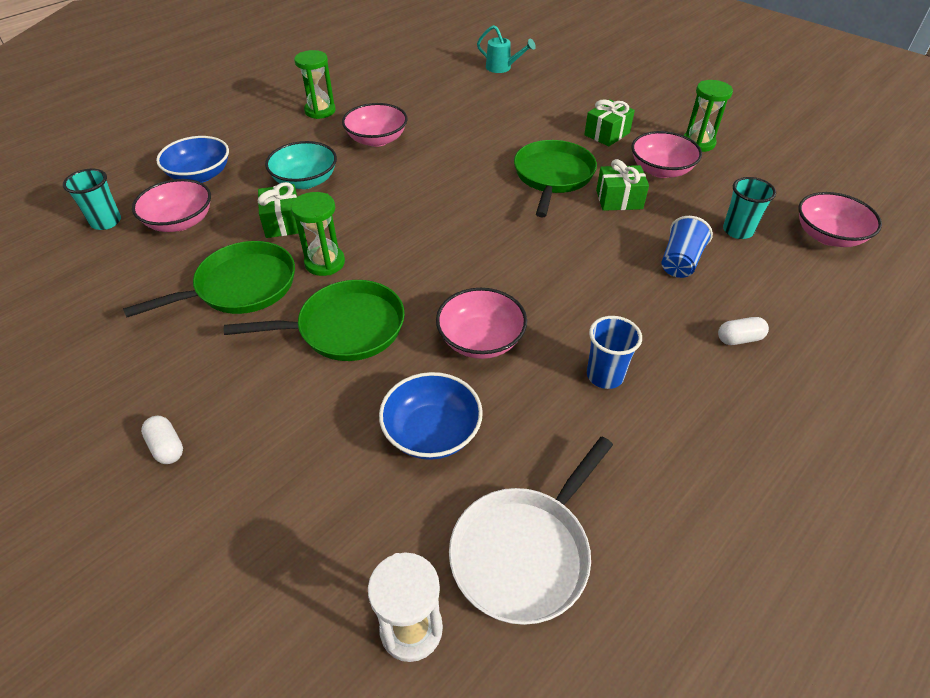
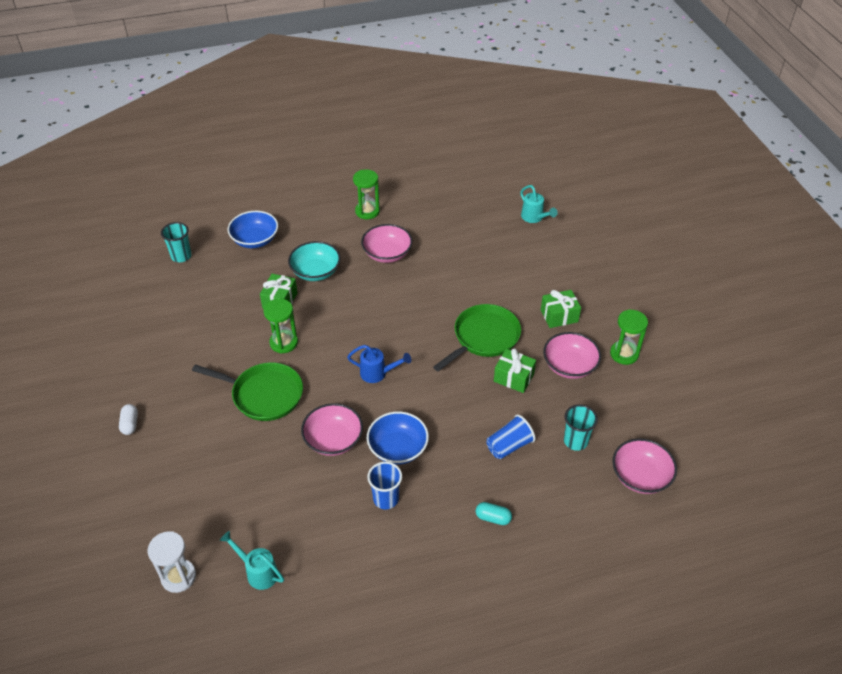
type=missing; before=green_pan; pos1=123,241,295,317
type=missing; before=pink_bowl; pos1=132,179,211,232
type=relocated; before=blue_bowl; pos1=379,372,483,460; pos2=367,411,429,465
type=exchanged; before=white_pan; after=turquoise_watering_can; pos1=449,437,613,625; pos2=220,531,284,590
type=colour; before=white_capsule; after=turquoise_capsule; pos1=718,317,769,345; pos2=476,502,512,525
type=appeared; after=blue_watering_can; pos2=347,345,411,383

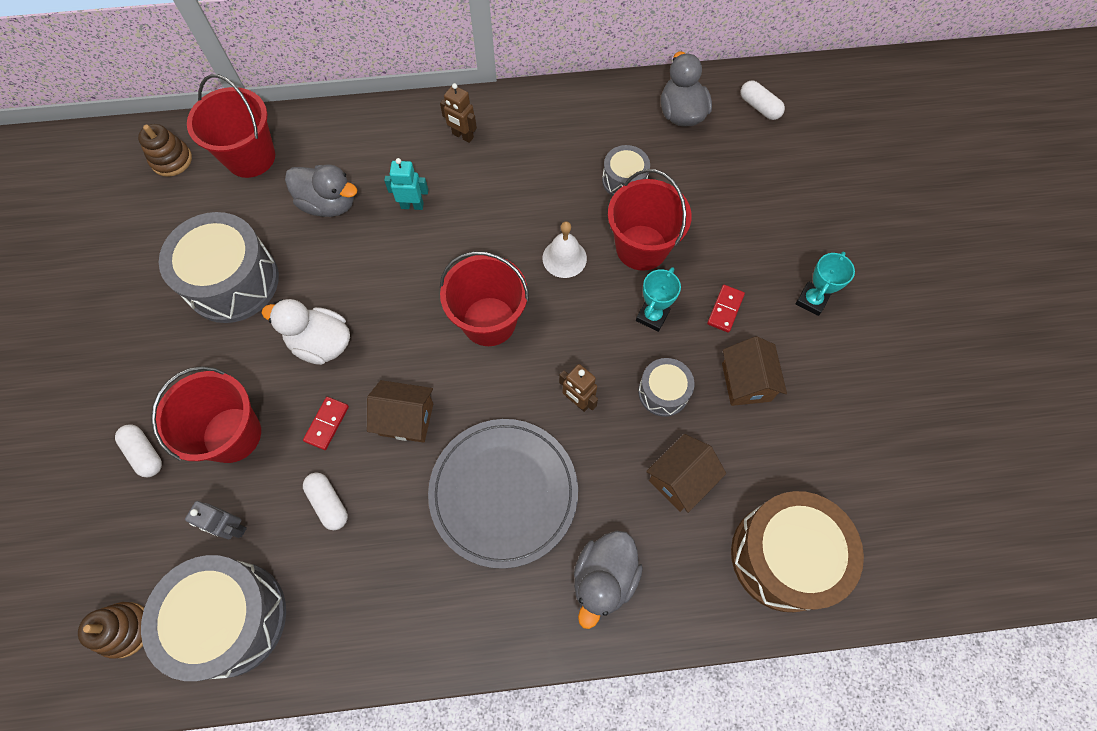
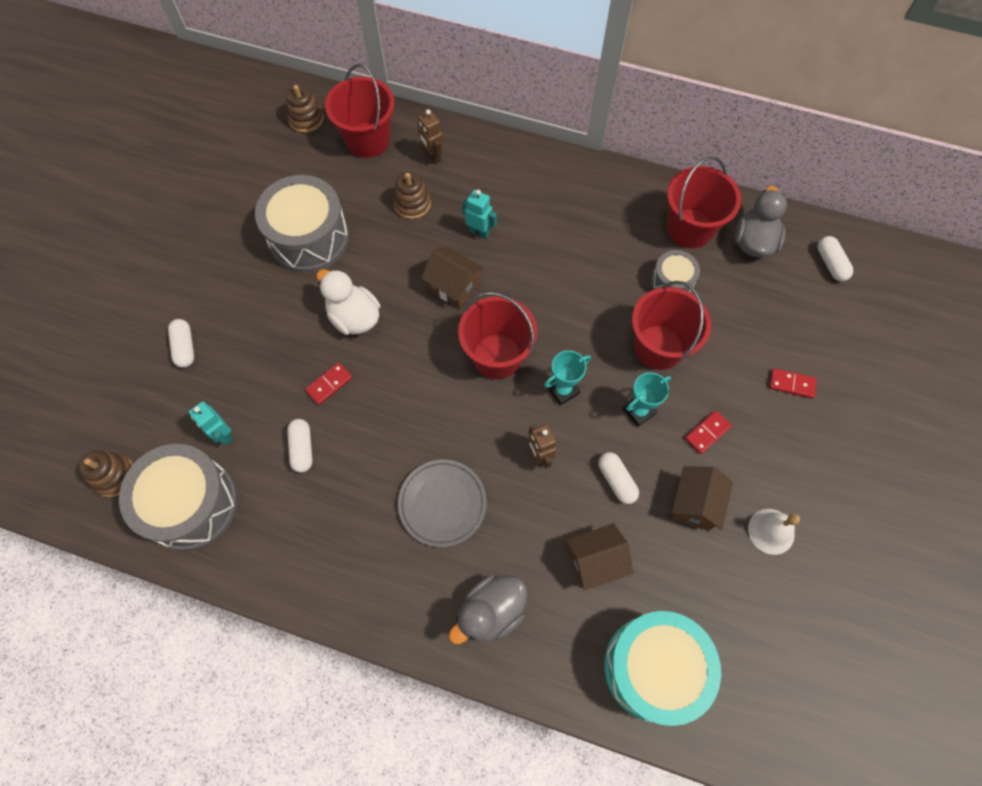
type=relocated; before=red_bucket; pos1=151,366,261,463; pos2=667,156,741,248
type=colour; before=grey_robot; after=turquoise_robot; pos1=185,501,247,539; pos2=189,401,233,445
type=exchanged; before=grey_duck; after=brown_stacking_toy; pos1=285,164,357,217; pos2=393,172,431,219
type=relocated; before=brown_house; pos1=367,380,433,443; pos2=421,246,484,309
type=size; before=grey_plate; pos1=428,419,578,569; pos2=398,460,487,547; scale=0.66
type=relocated; before=brown_robot; pos1=440,83,477,143; pos2=418,109,444,164
type=relocated; before=white_bell; pos1=542,222,587,278; pos2=748,509,800,555
type=exchanged; before=grey_drum; after=white_capsule; pos1=638,358,694,417; pos2=598,452,639,504
type=colour; before=brown_drum; after=turquoise_drum; pos1=731,491,864,612; pos2=604,611,721,726
type=relocated; before=turquoise_trophy; pos1=796,252,855,316; pos2=544,350,591,405
type=appeared; after=red_domino; pos2=769,368,817,398

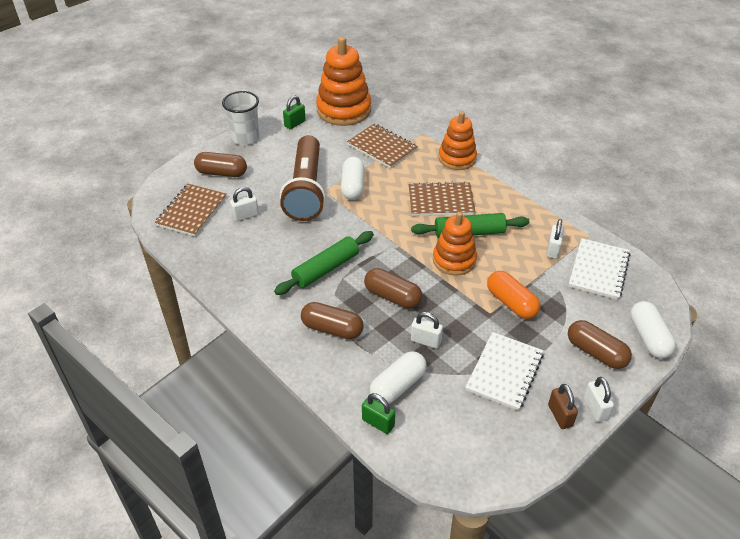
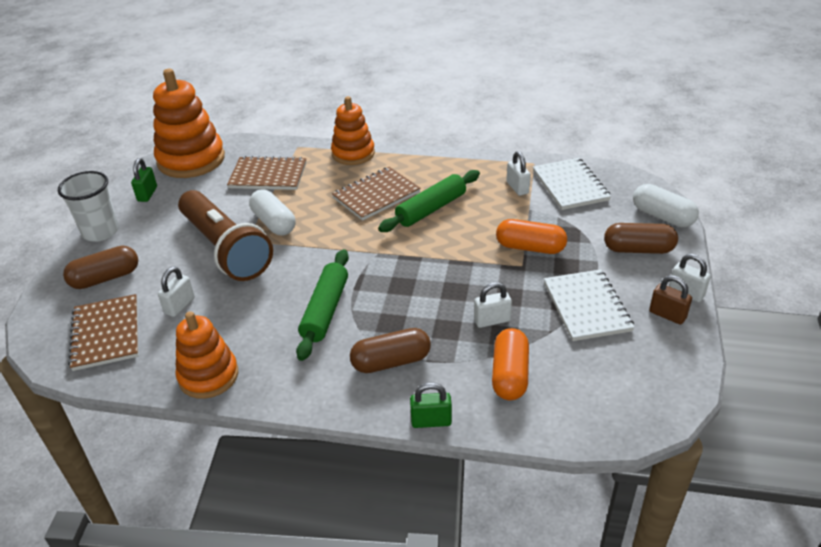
type=relocated; before=green_padlock; pos1=362,393,395,434; pos2=410,382,452,428
type=missing; before=brown_capsule; pos1=364,268,422,309
type=colour; before=white_capsule; after=orange_capsule; pos1=370,351,427,404; pos2=492,328,529,400
type=relocated; before=orange_stacking_toy; pos1=433,212,477,276; pos2=175,311,238,399

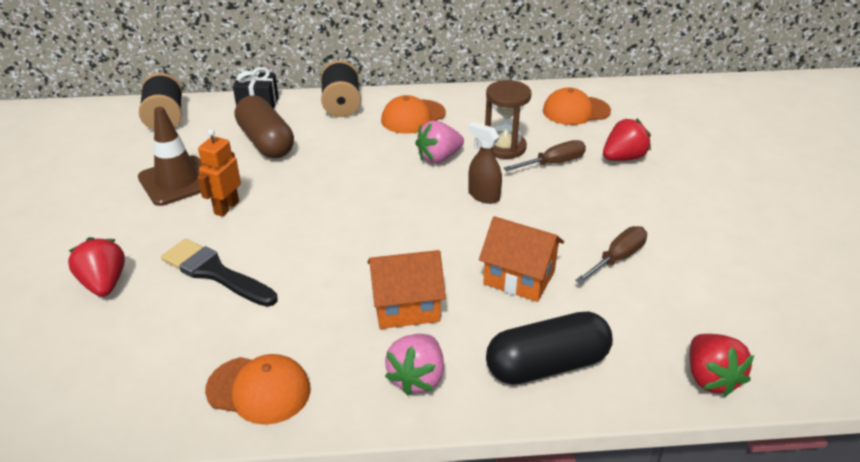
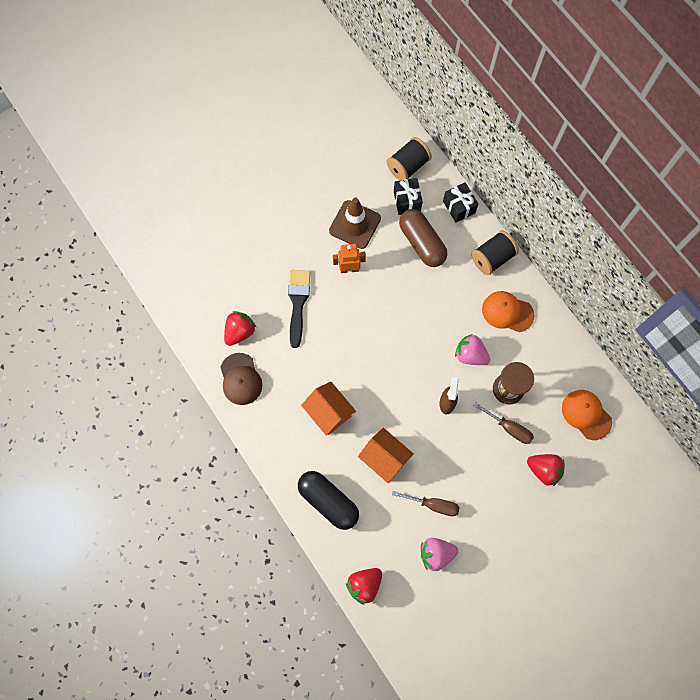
type=relocated; before=red_strawberry; pos1=68,237,125,297; pos2=224,311,256,346
type=colour; before=orange_cap; after=brown_cap; pos1=205,354,311,425; pos2=221,353,262,405
type=spun; before=brown_capsule; pos1=235,95,294,158; pos2=399,209,447,267; turn=-60
type=relocated; before=pink_strawberry; pos1=385,334,444,396; pos2=421,538,458,571
type=spun; before=orange_house; pos1=479,216,564,302; pos2=358,428,414,483; turn=-45
type=appeared; after=black_gift; pos2=394,178,423,215

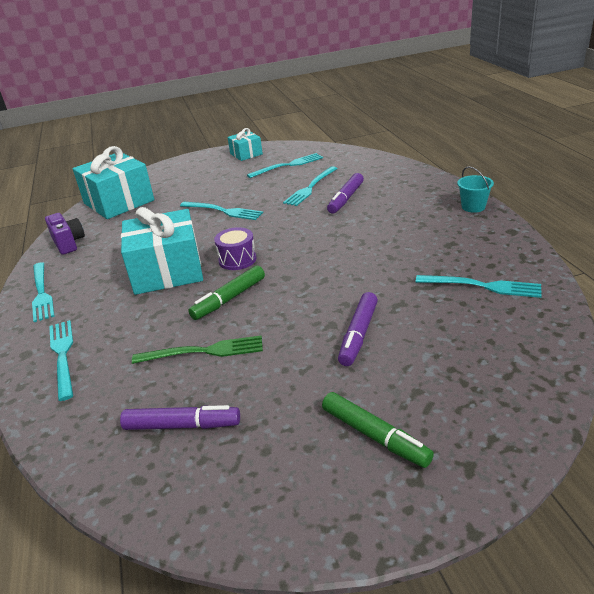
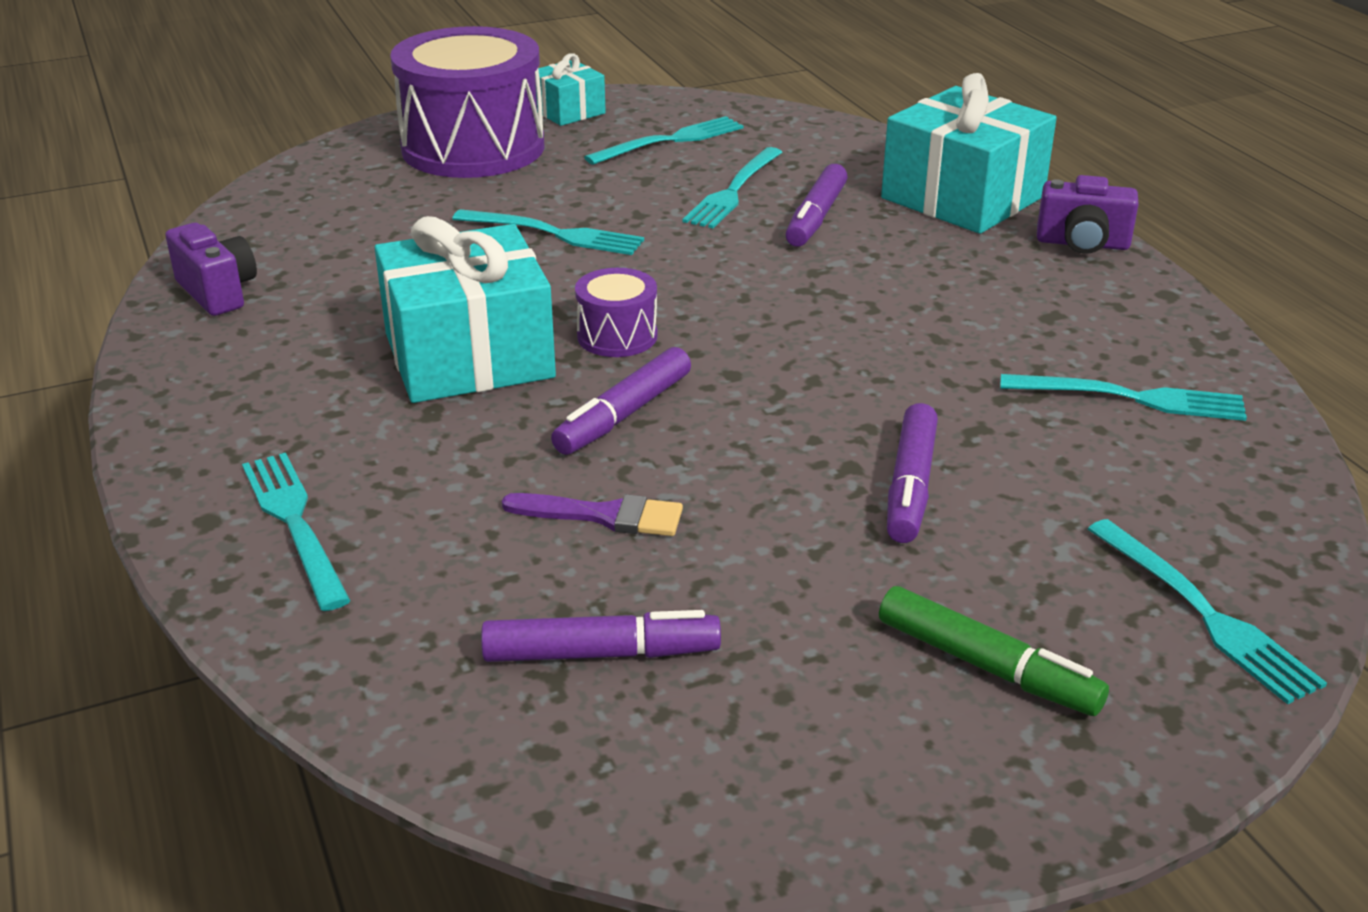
type=relocated; before=turquoise_fork; pos1=32,262,55,322; pos2=1088,519,1327,704
type=relocated; before=turquoise_gift; pos1=73,146,154,219; pos2=881,73,1057,234
type=exchanged; before=green_fork; after=purple_brush; pos1=132,335,263,364; pos2=502,493,683,536
type=colour; before=green_marker; after=purple_marker; pos1=188,265,265,320; pos2=551,347,691,455
type=exchanged; before=turquoise_bucket; after=purple_camera; pos1=457,166,494,213; pos2=1037,175,1139,254
type=appeared; after=purple_drum; pos2=390,26,544,178

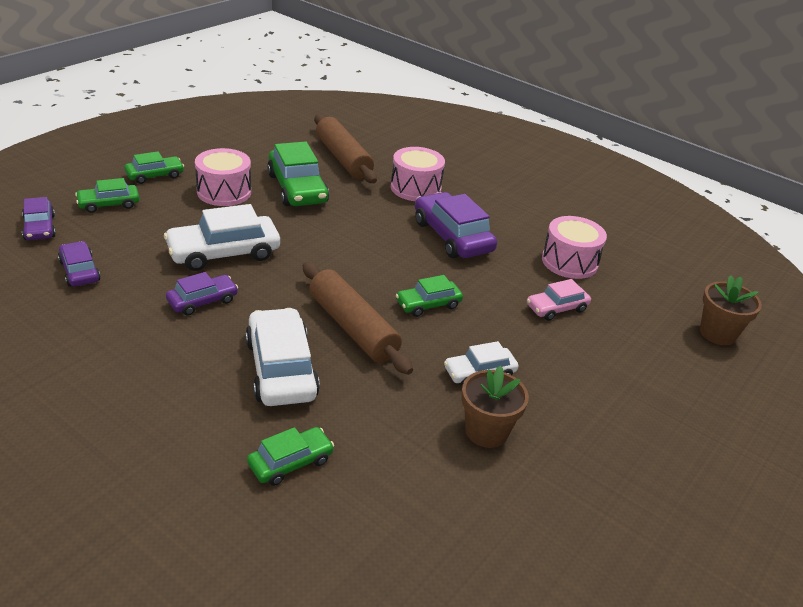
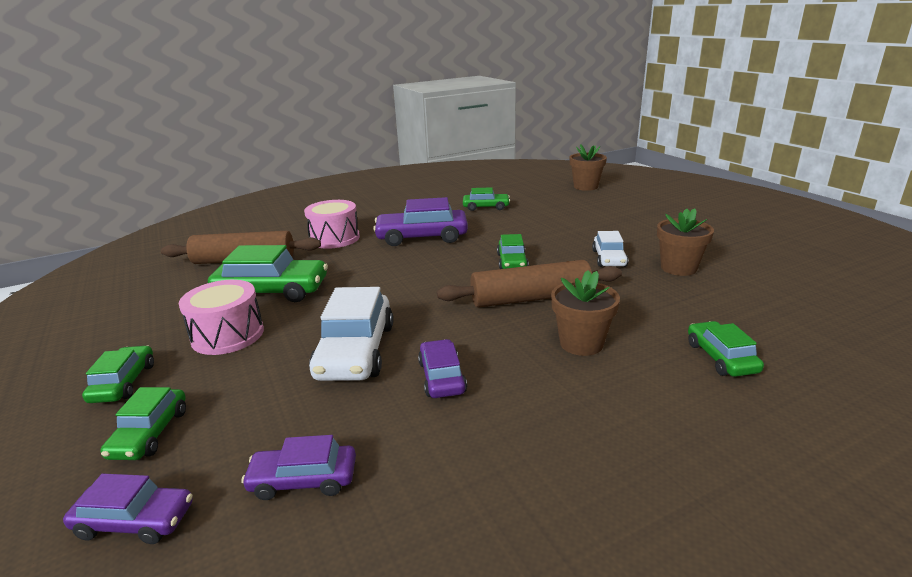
type=exchanged; before=white_car; after=brown_flower_pot; pos1=245,308,320,406; pos2=551,270,620,356
type=missing; before=pink_car; pos1=527,279,591,321
type=exchanged; before=pink_drum; after=green_car; pos1=542,216,607,279; pos2=463,187,510,211

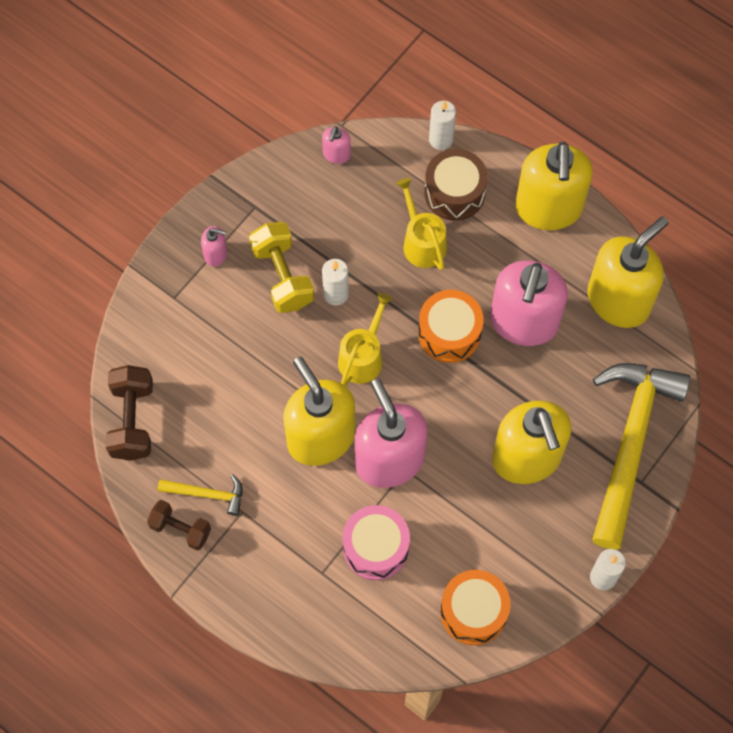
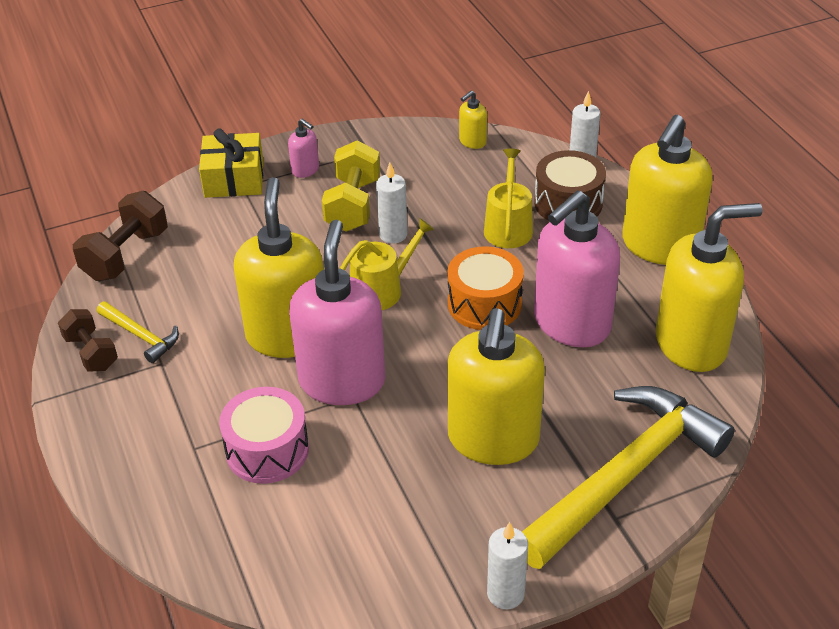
type=colour; before=pink_soap_dispenser; after=yellow_soap_dispenser; pos1=322,126,351,164; pos2=459,91,487,149
type=missing; before=orange_drum; pos1=440,570,511,645
type=appeared; after=yellow_gift; pos2=199,128,263,198

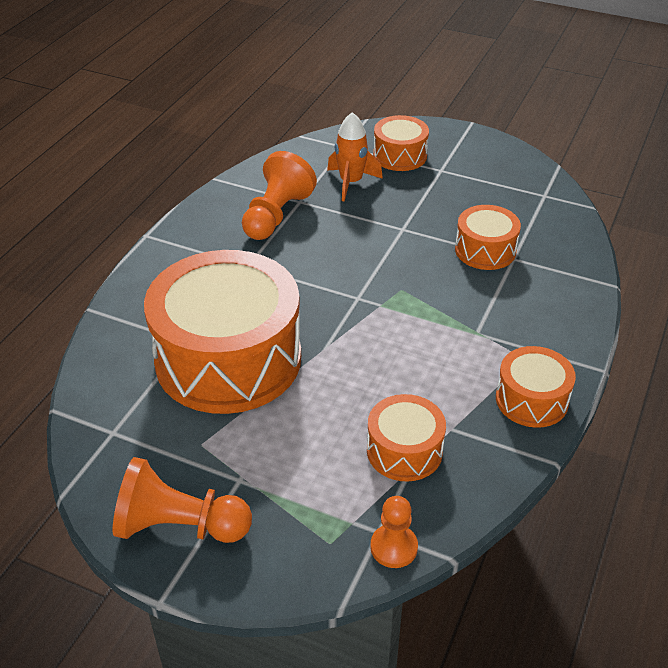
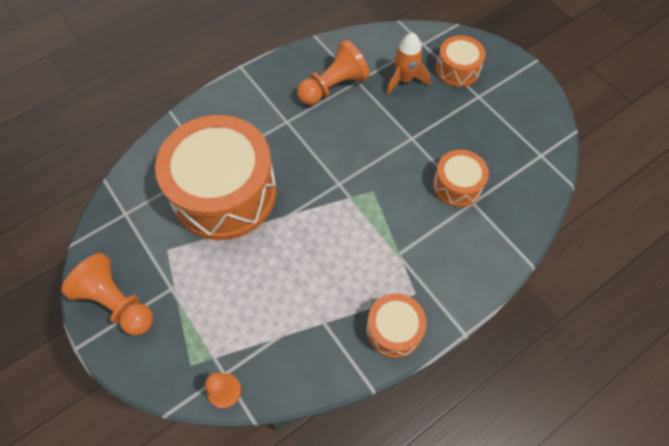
type=missing; before=orange_drum; pos1=367,394,446,482

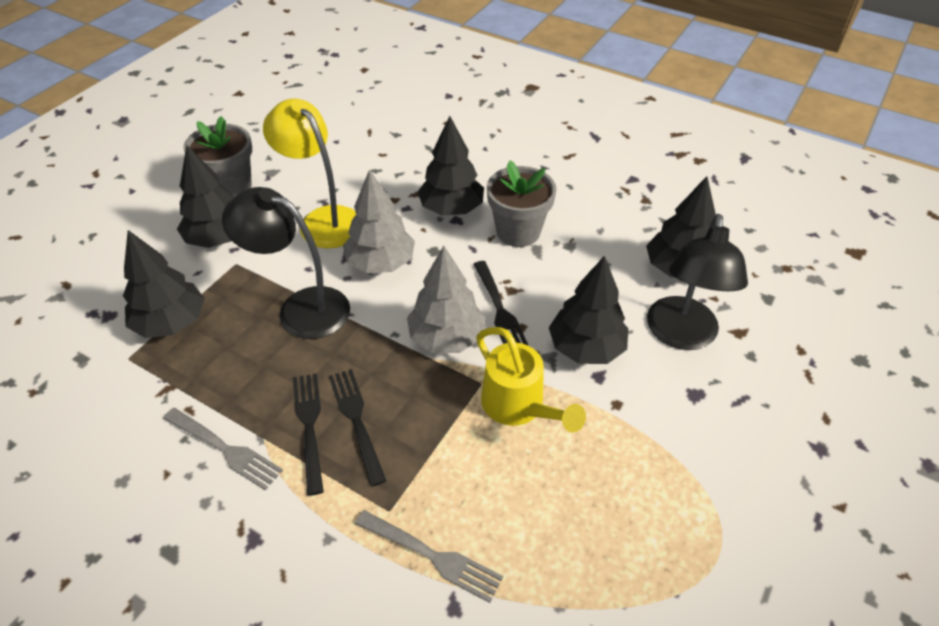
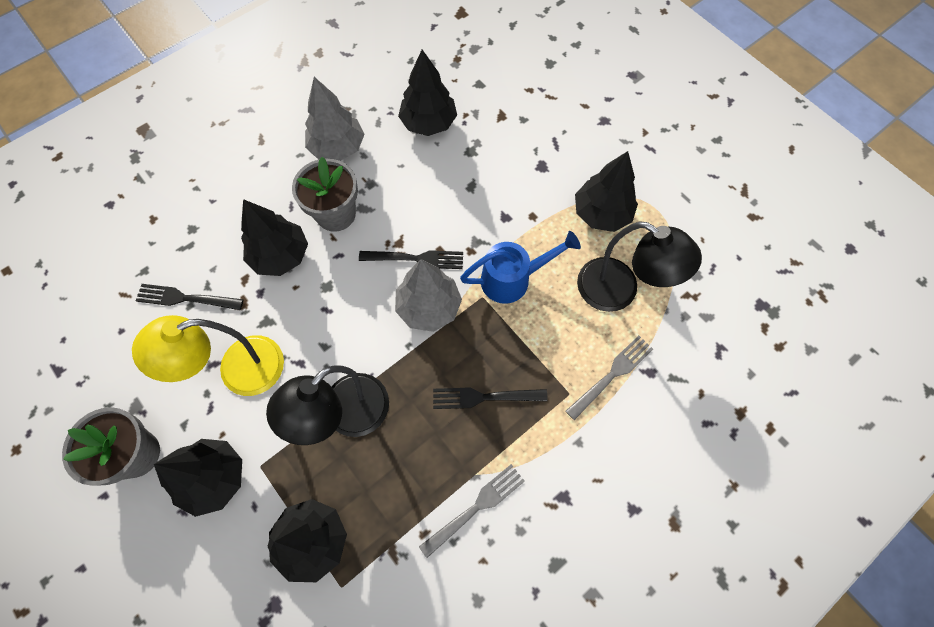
type=relocated; before=black_fork; pos1=293,373,324,496; pos2=136,284,243,310
type=relocated; before=grey_tree; pos1=343,169,415,273; pos2=305,77,365,161
type=colour; before=yellow_watering_can; after=blue_watering_can; pos1=476,327,586,433; pos2=460,231,581,304
type=relocated; before=black_tree; pos1=549,256,628,364; pos2=575,151,638,232
type=relocated; before=black_lamp; pos1=647,214,748,350; pos2=577,221,702,312

